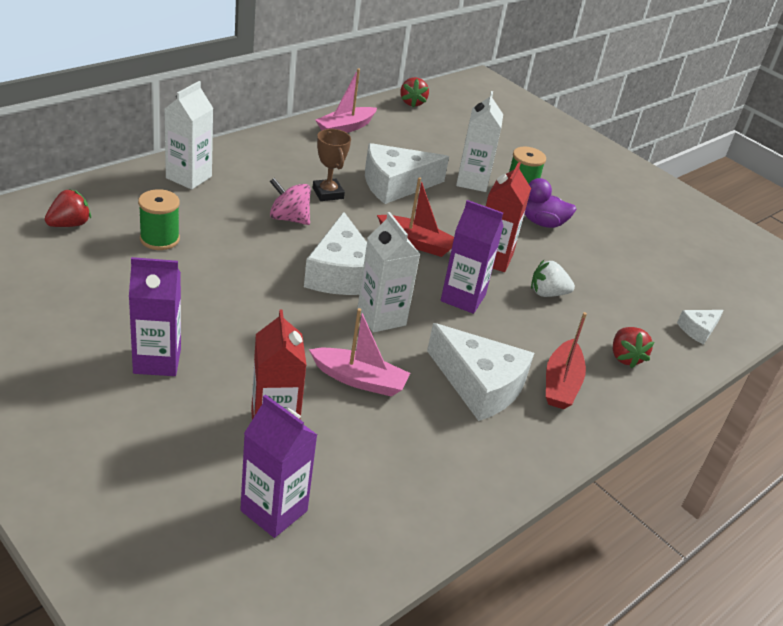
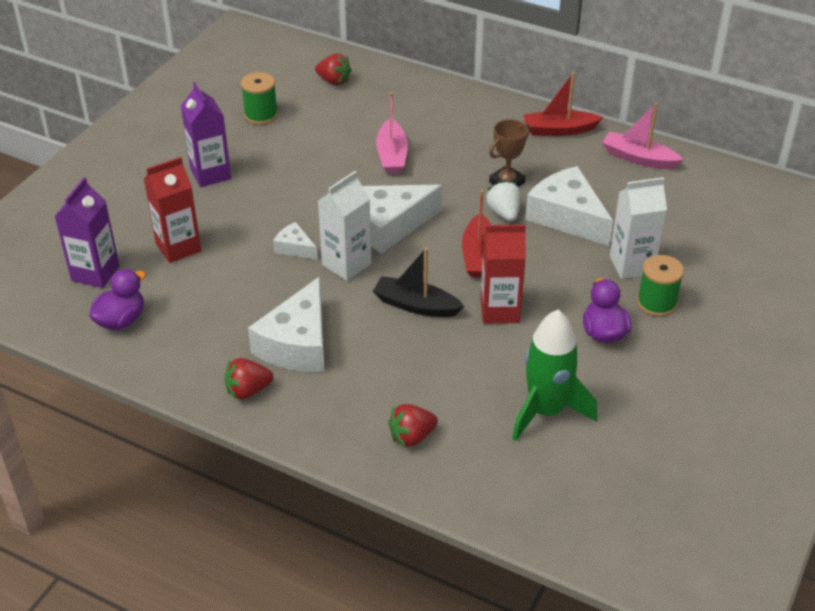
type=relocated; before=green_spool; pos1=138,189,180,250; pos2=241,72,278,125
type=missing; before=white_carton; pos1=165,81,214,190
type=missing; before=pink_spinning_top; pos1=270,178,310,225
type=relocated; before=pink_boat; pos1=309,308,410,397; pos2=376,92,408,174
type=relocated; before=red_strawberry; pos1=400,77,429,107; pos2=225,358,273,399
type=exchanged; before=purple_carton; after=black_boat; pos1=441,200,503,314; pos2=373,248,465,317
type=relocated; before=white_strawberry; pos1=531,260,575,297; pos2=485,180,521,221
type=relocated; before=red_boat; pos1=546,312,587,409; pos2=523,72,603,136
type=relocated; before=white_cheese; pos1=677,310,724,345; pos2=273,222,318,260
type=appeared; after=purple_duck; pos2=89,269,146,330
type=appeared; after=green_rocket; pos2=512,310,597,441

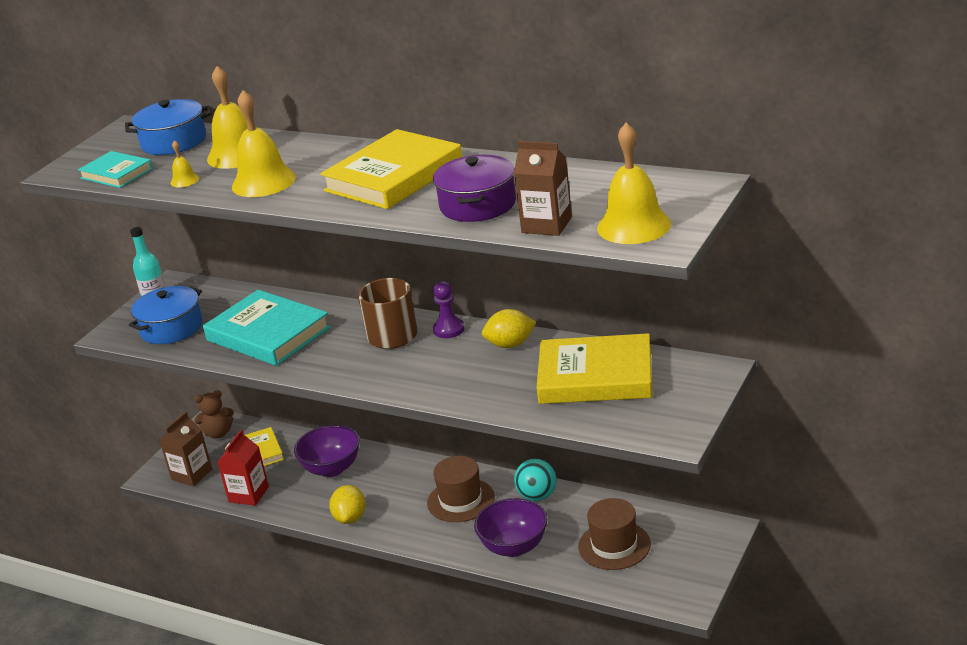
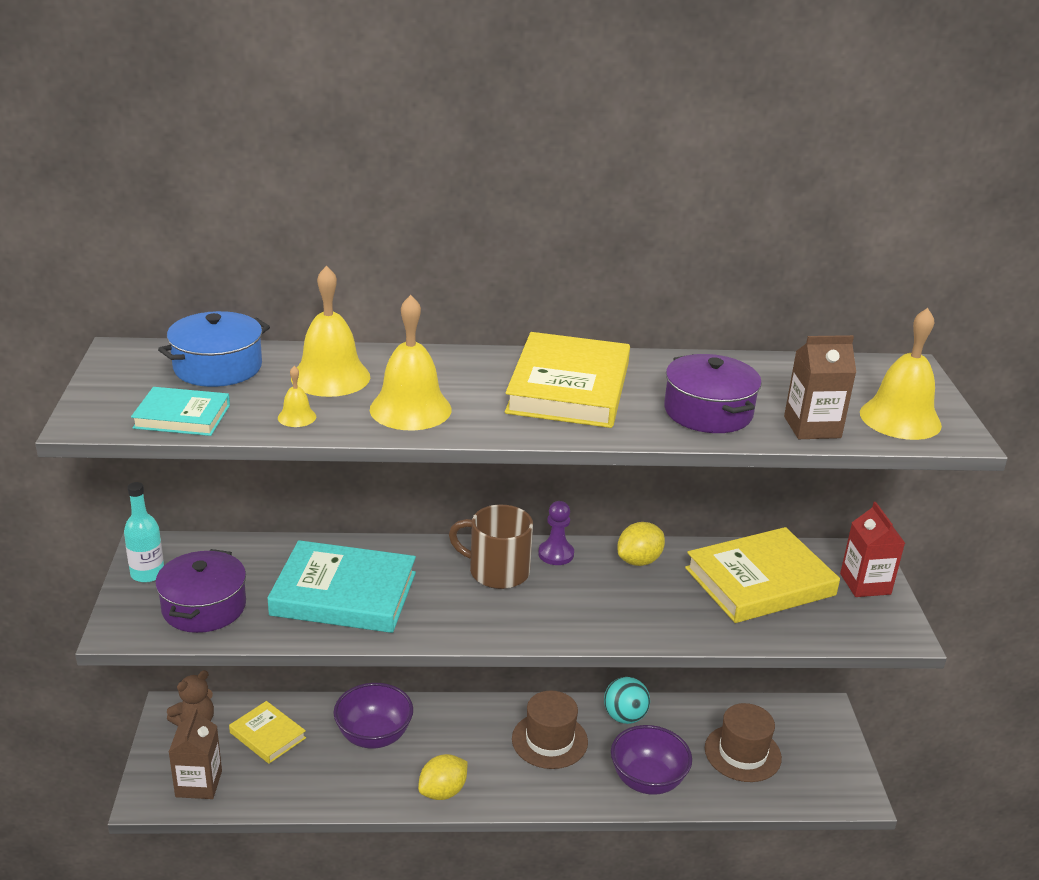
type=colour; before=blue_pot; after=purple_pot; pos1=129,286,203,344; pos2=155,549,246,633
type=relocated; before=red_carton; pos1=218,430,269,506; pos2=840,502,905,597
type=spun; before=yellow_lemon; pos1=329,485,366,524; pos2=418,754,468,800; turn=75

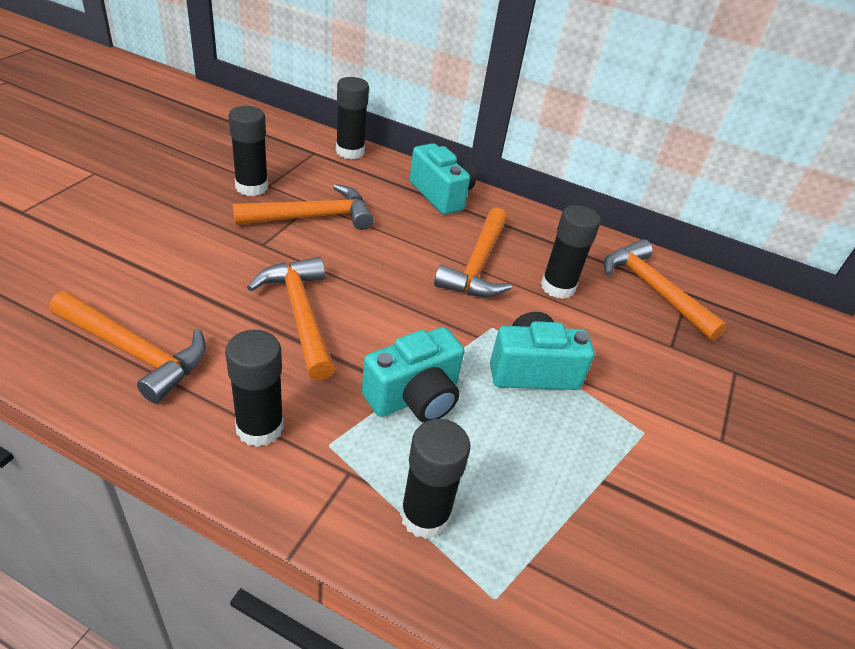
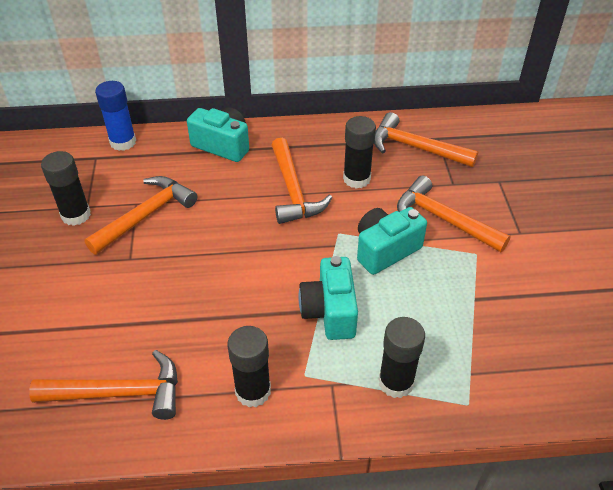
type=relocated; before=orange_hammer; pos1=247,257,335,380; pos2=397,175,511,252
type=colour; before=black_glue_stick; after=blue_glue_stick; pos1=336,77,369,159; pos2=95,81,136,151
type=spun; before=turquoise_camera; pos1=362,327,464,423; pos2=298,256,358,340; turn=150

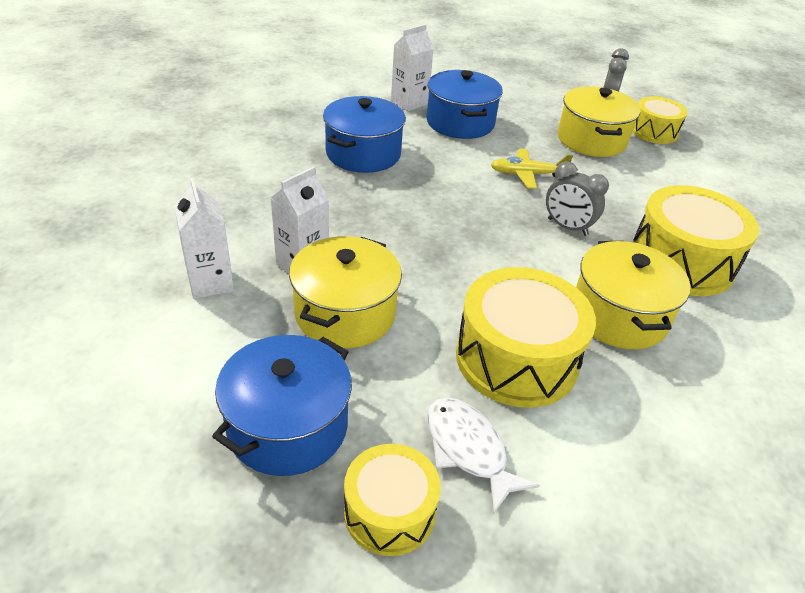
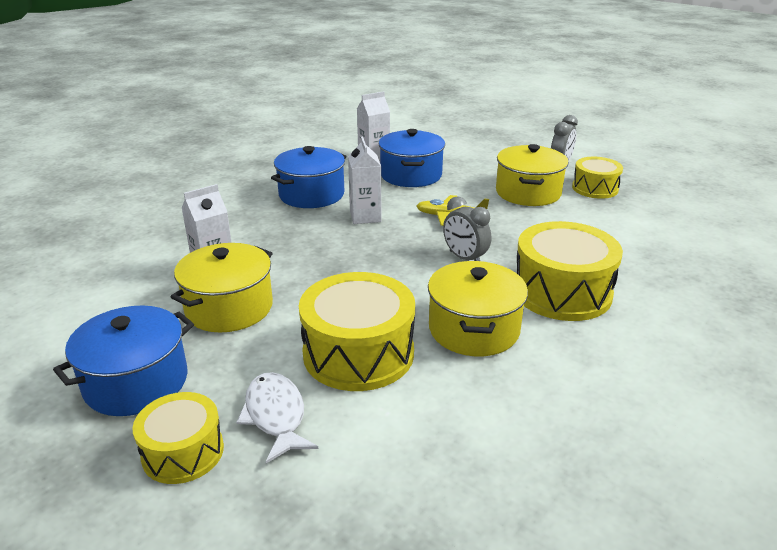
type=relocated; before=white_carton; pos1=174,178,234,299; pos2=348,137,382,224

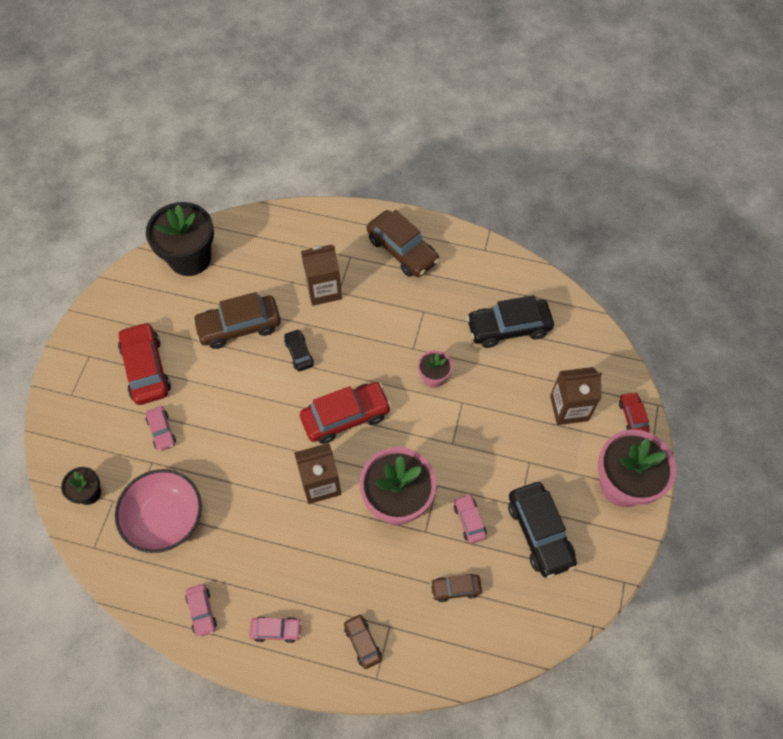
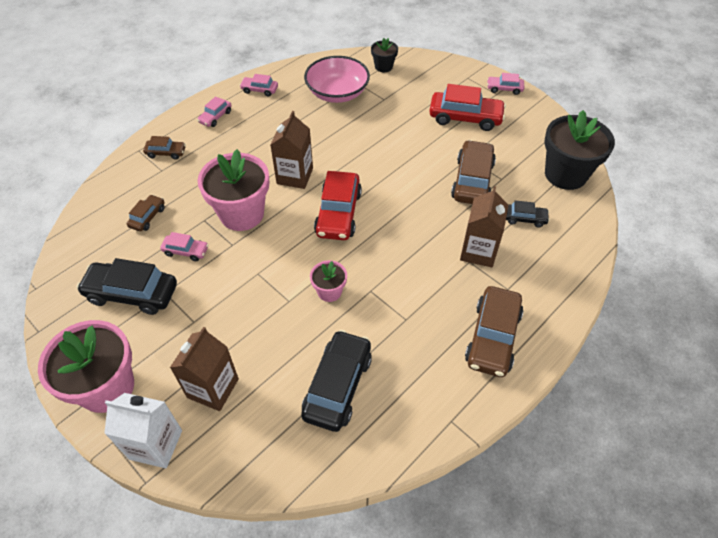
type=relocated; before=pink_car; pos1=146,406,176,451; pos2=487,73,524,95
type=relocated; before=black_car; pos1=284,329,314,371; pos2=506,200,550,227
type=spun; before=brown_car; pos1=367,210,440,277; pos2=465,286,523,377; turn=-60
type=exchanged; before=red_car; after=white_carton; pos1=619,392,650,432; pos2=104,393,182,468

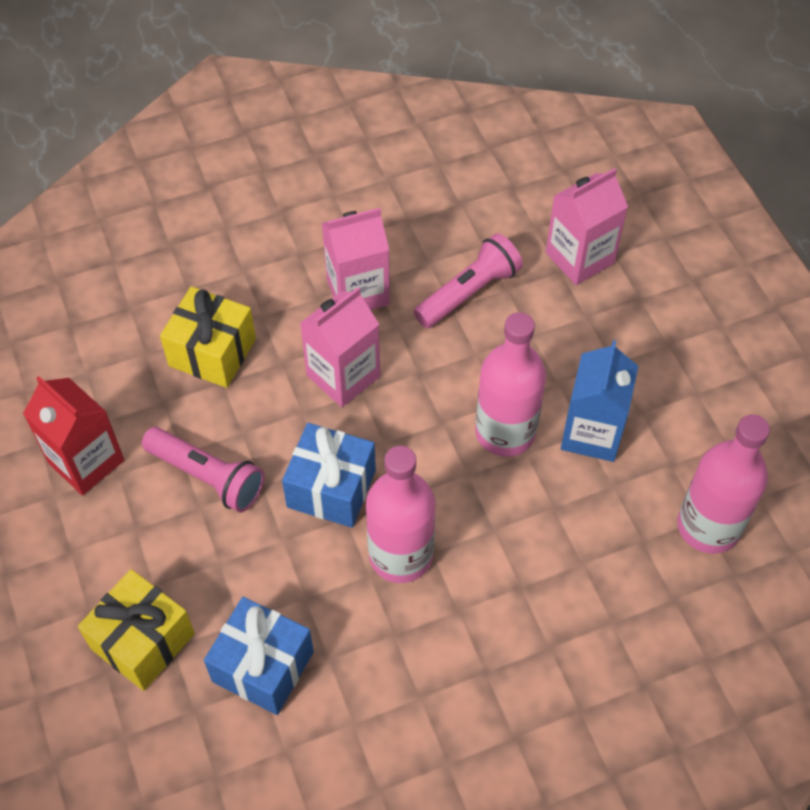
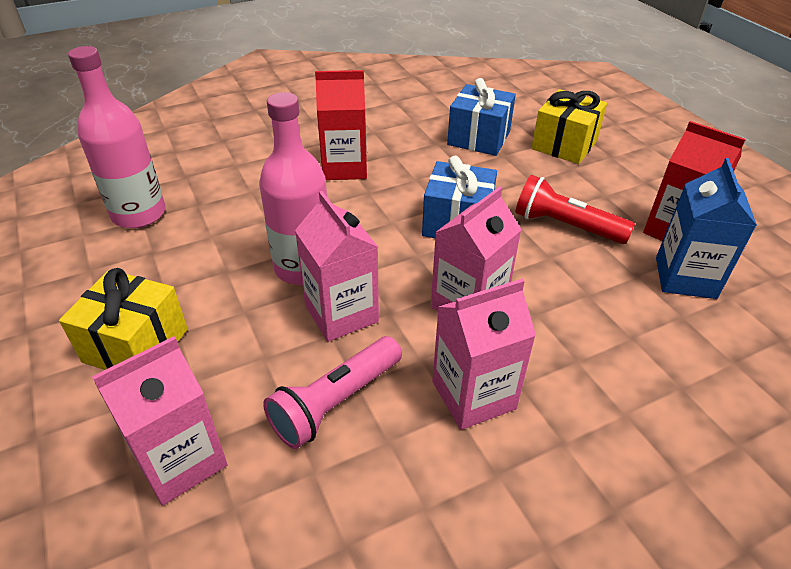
type=colour; before=pink_flashlight; after=red_flashlight; pos1=142,427,265,512; pos2=515,175,635,244
type=relocated; before=yellow_gift; pos1=160,286,256,388; pos2=59,268,188,370
type=missing; before=pink_bottle; pos1=366,446,435,583
type=relocated; before=blue_carton; pos1=561,340,638,462; pos2=656,158,757,299
type=appeared; after=pink_carton; pos2=295,191,379,342
type=appeared; after=red_carton; pos2=315,70,367,180

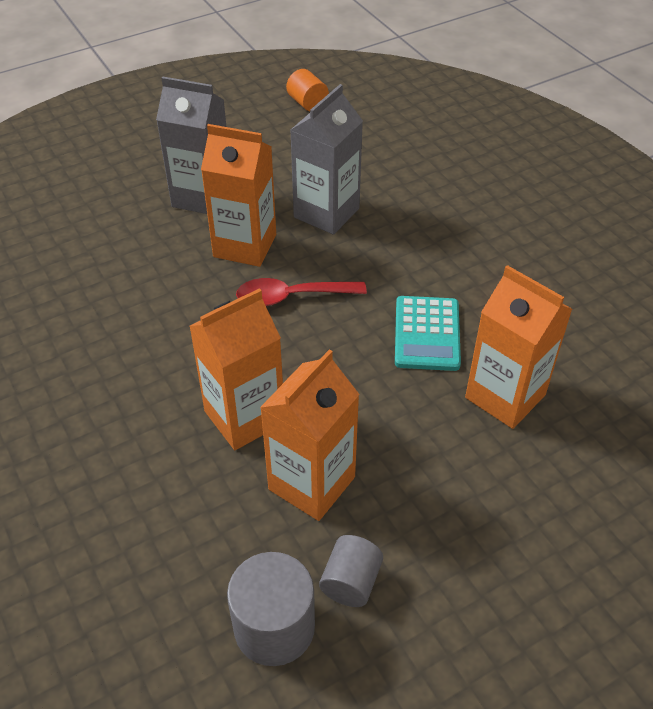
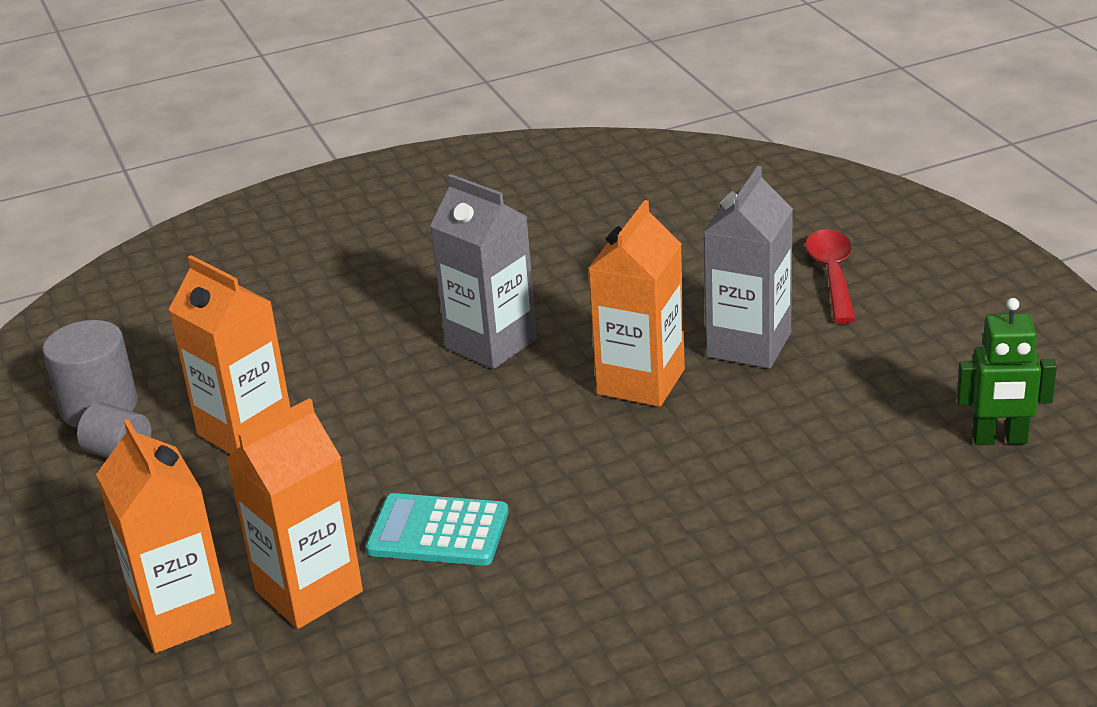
type=relocated; before=orange_carton; pos1=189,288,283,450; pos2=96,419,232,653
type=relocated; before=red_spoon; pos1=236,278,367,306; pos2=806,229,856,323
type=exchanged; before=orange_cylinder; after=green_robot; pos1=286,69,329,111; pos2=957,298,1057,445
type=relocated; before=grey_carton; pos1=291,84,363,235; pos2=430,174,537,369

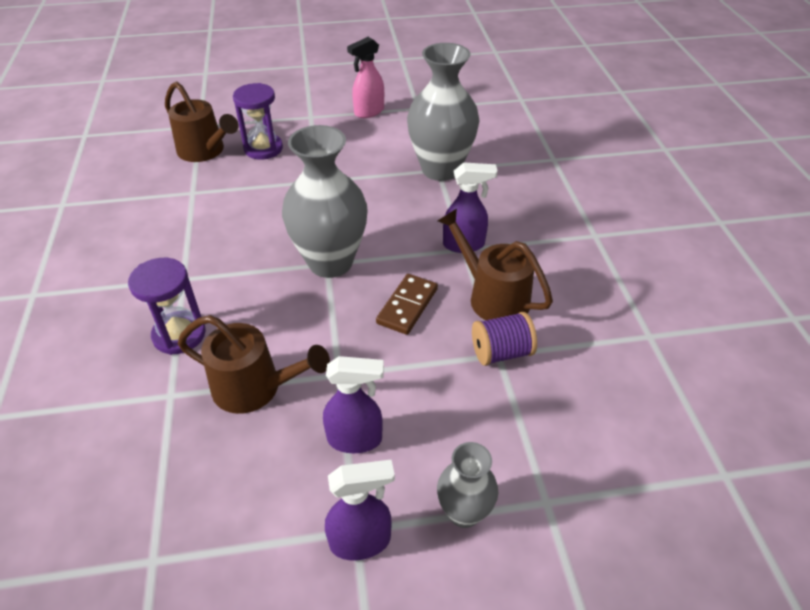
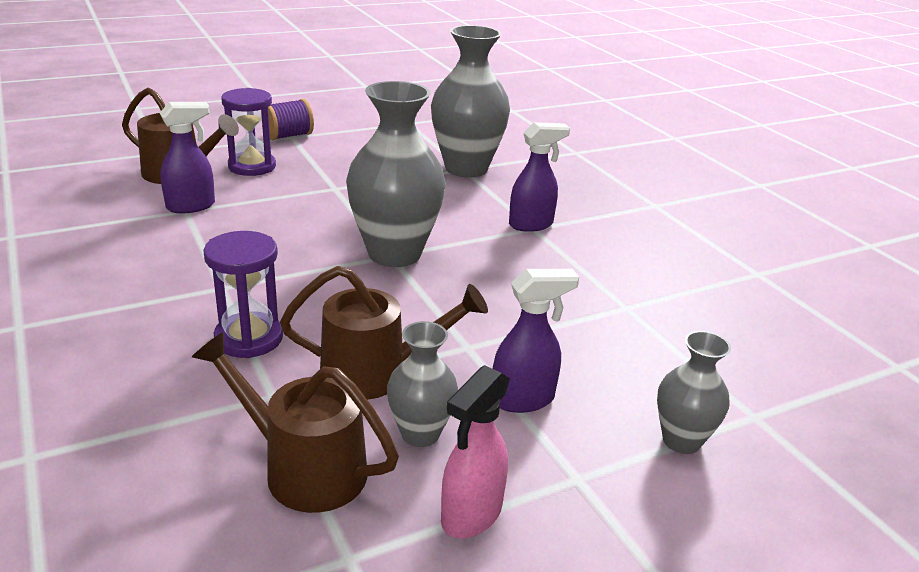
type=relocated; before=purple_spray_bottle; pos1=325,460,395,560; pos2=160,102,215,213
type=relocated; before=pink_spray_bottle; pos1=347,37,384,118; pos2=441,365,510,538
type=missing; before=brown_domino; pos1=376,274,438,335
type=relocated; before=brown_watering_can; pos1=438,209,553,320; pos2=192,332,399,513
type=relocated; before=purple_spool; pos1=472,312,537,366; pos2=268,99,314,140
type=appeared; after=grey_vase; pos2=387,321,458,447

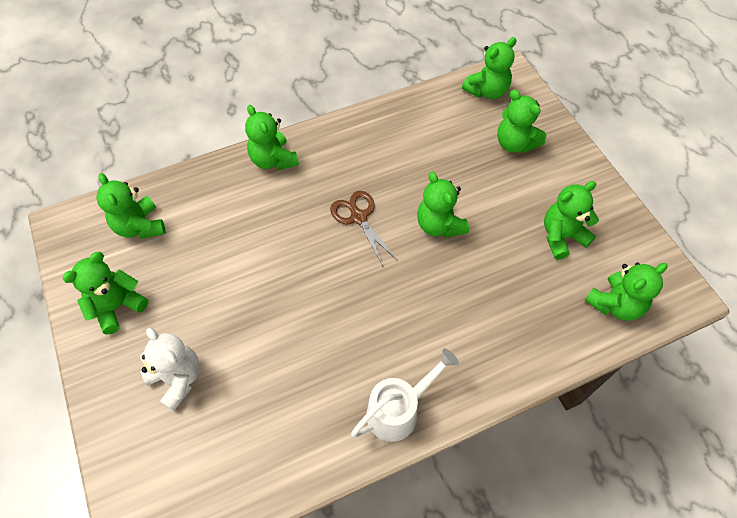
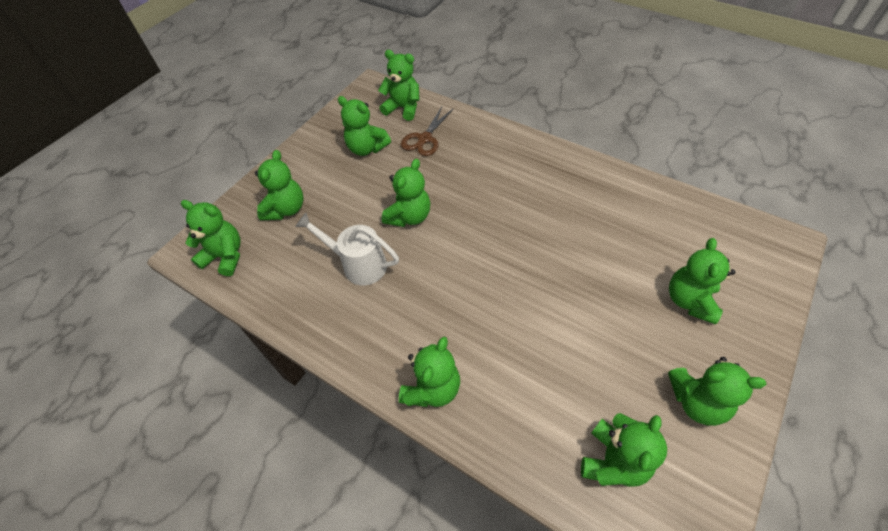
type=colour; before=white_teddy_bear; after=green_teddy_bear; pos1=140,328,200,411; pos2=669,238,735,325
type=relocated; before=brown_scissors; pos1=330,191,397,266; pos2=401,107,453,156
type=relocated; before=white_watering_can; pos1=351,348,459,442; pos2=295,213,399,285

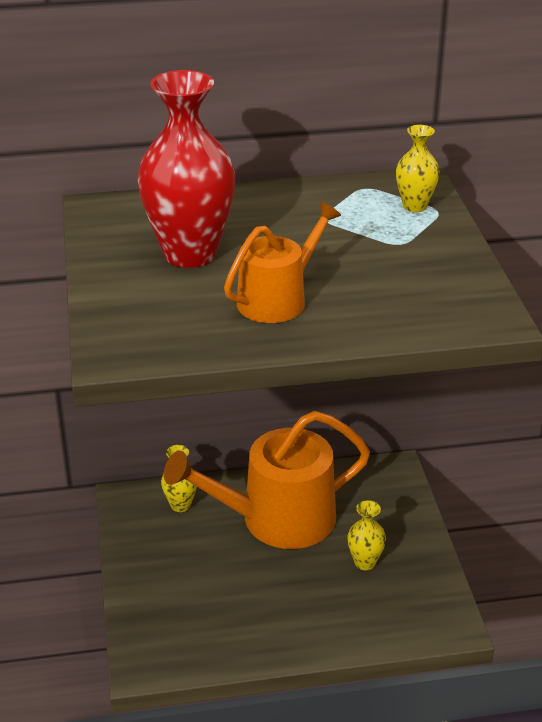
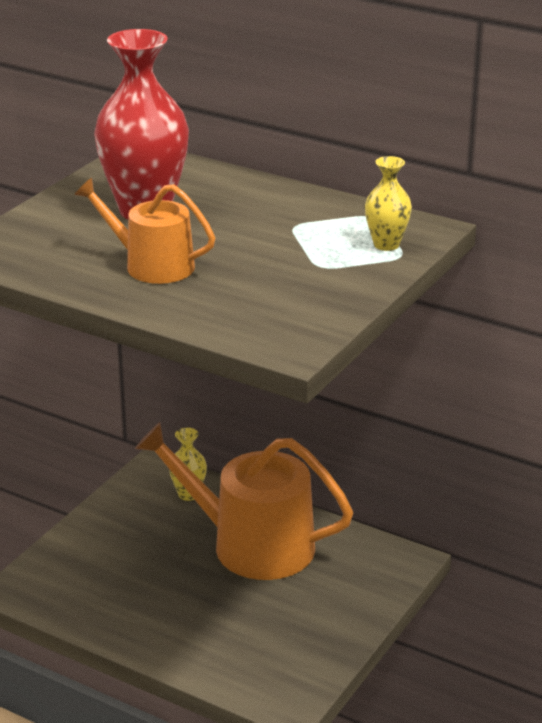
type=spun; before=orange_watering_can; pos1=224,202,341,323; pos2=74,178,215,284; turn=-150
type=missing; before=yellow_vase; pos1=347,500,386,570

